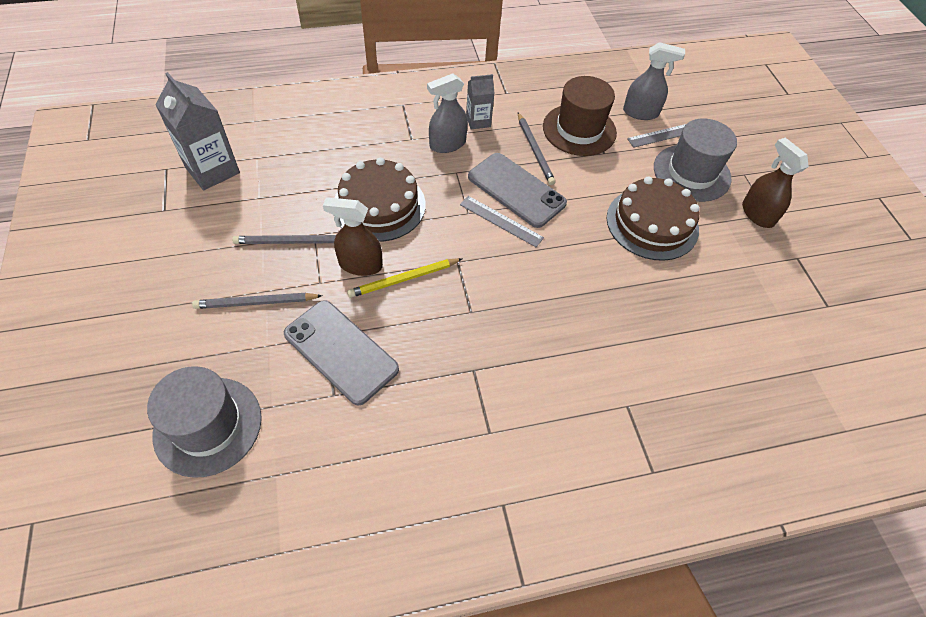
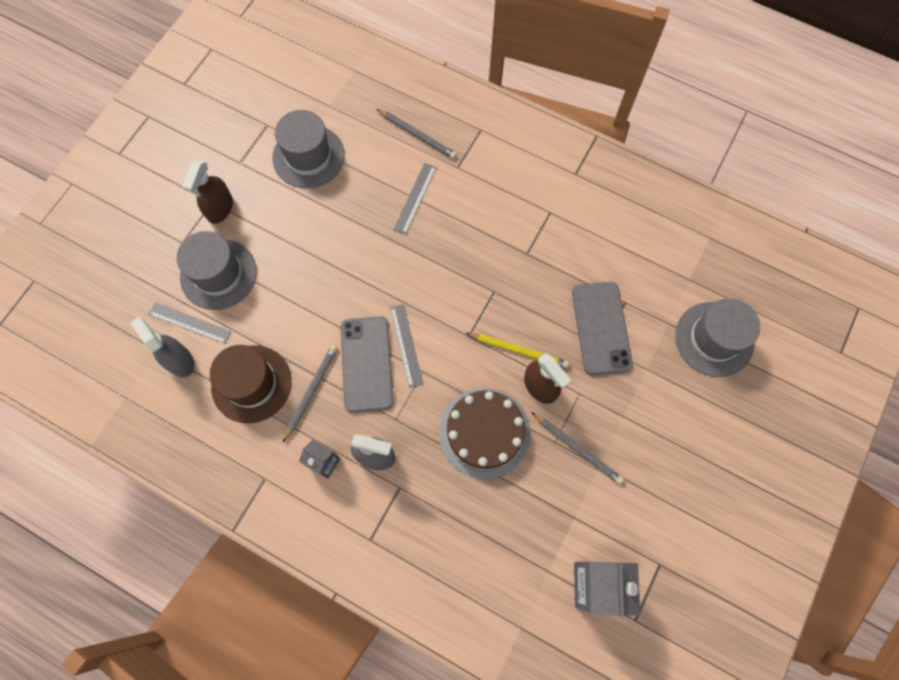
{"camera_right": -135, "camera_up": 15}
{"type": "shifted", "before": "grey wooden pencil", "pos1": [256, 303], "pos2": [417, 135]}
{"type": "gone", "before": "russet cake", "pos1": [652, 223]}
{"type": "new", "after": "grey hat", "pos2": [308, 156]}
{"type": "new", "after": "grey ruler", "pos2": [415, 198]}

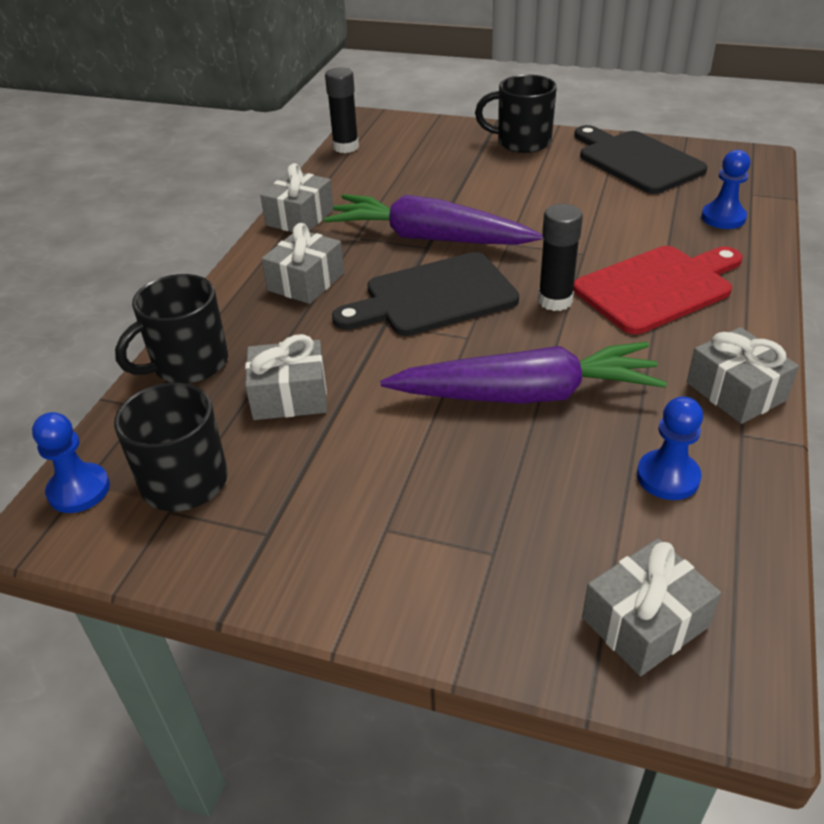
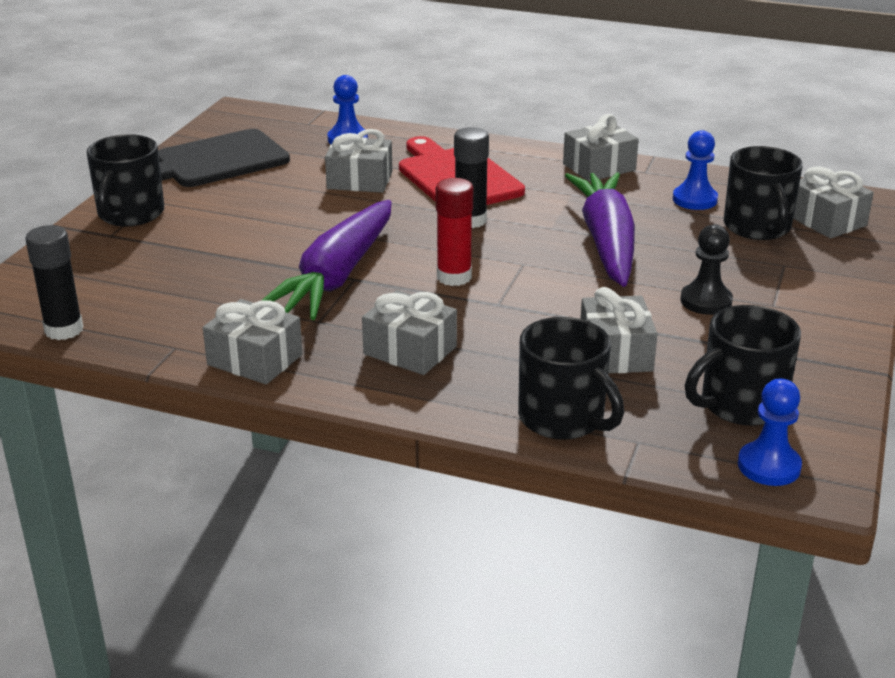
{"camera_right": -90, "camera_up": -10}
{"type": "swapped", "before": "ebony cutting board", "after": "scarlet glue stick", "pos1": [433, 297], "pos2": [454, 277]}
{"type": "new", "after": "grey gift", "pos2": [359, 180]}
{"type": "new", "after": "ebony pawn", "pos2": [706, 301]}
{"type": "new", "after": "ebony mug", "pos2": [757, 227]}

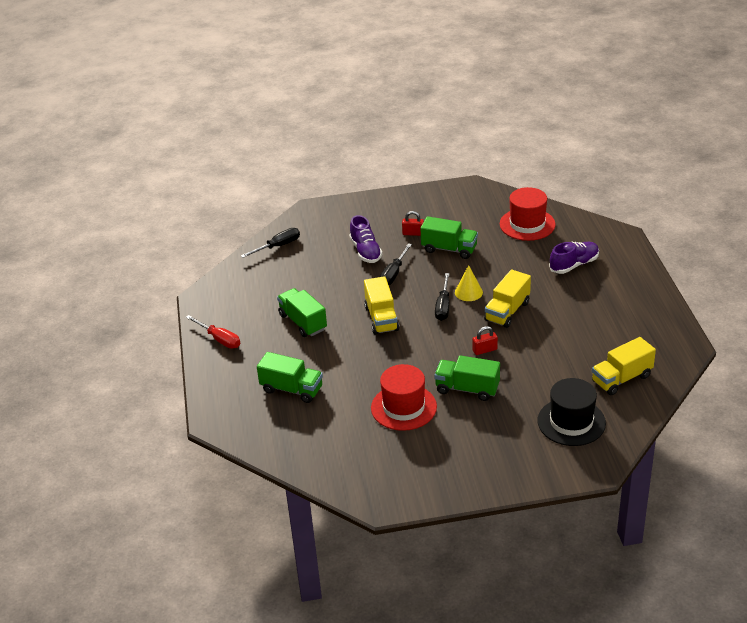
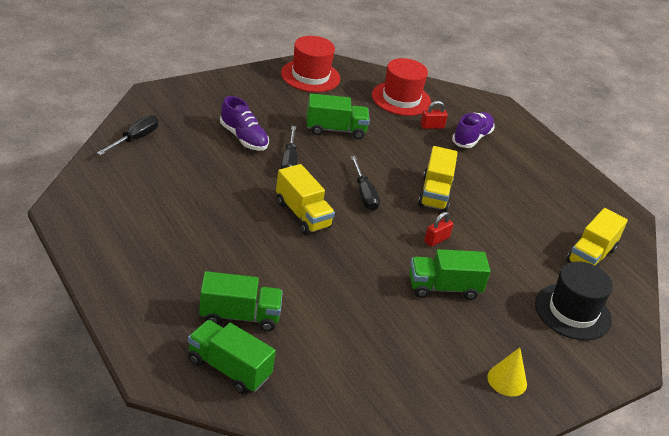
{"camera_right": -30, "camera_up": 0}
{"type": "gone", "before": "scarlet flat screwdriver", "pos1": [219, 339]}
{"type": "shifted", "before": "emerald truck", "pos1": [303, 322], "pos2": [229, 369]}
{"type": "shifted", "before": "scarlet hat", "pos1": [403, 407], "pos2": [310, 76]}
{"type": "shifted", "before": "scarlet padlock", "pos1": [413, 233], "pos2": [432, 126]}
{"type": "shifted", "before": "golden cone", "pos1": [468, 292], "pos2": [507, 380]}

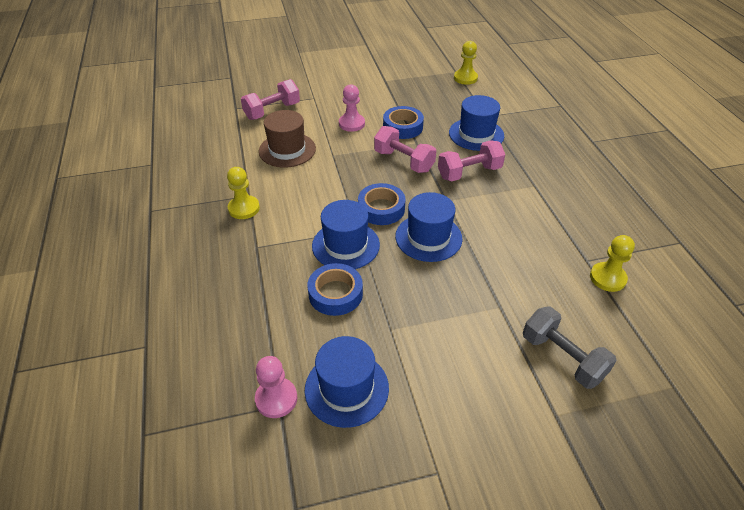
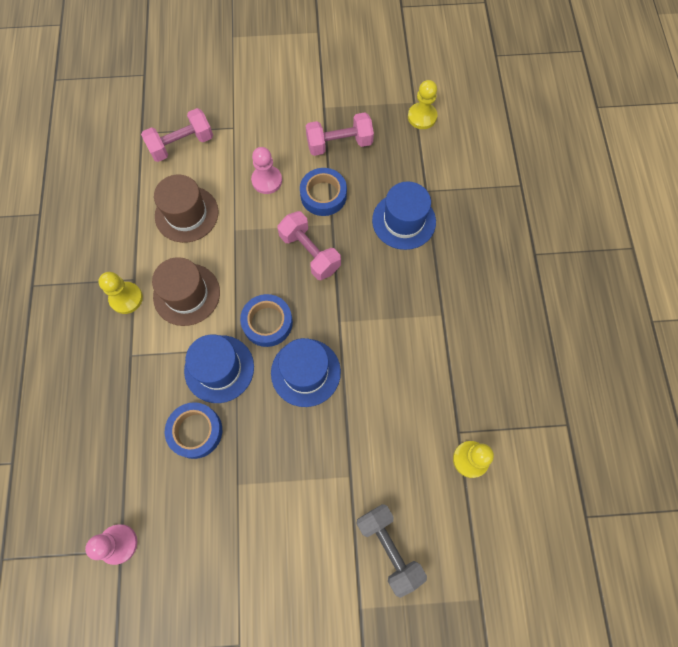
{"camera_right": 10, "camera_up": 25}
{"type": "gone", "before": "blue hat", "pos1": [346, 388]}
{"type": "shifted", "before": "pink hand weight", "pos1": [469, 172], "pos2": [339, 144]}
{"type": "new", "after": "russet hat", "pos2": [186, 294]}

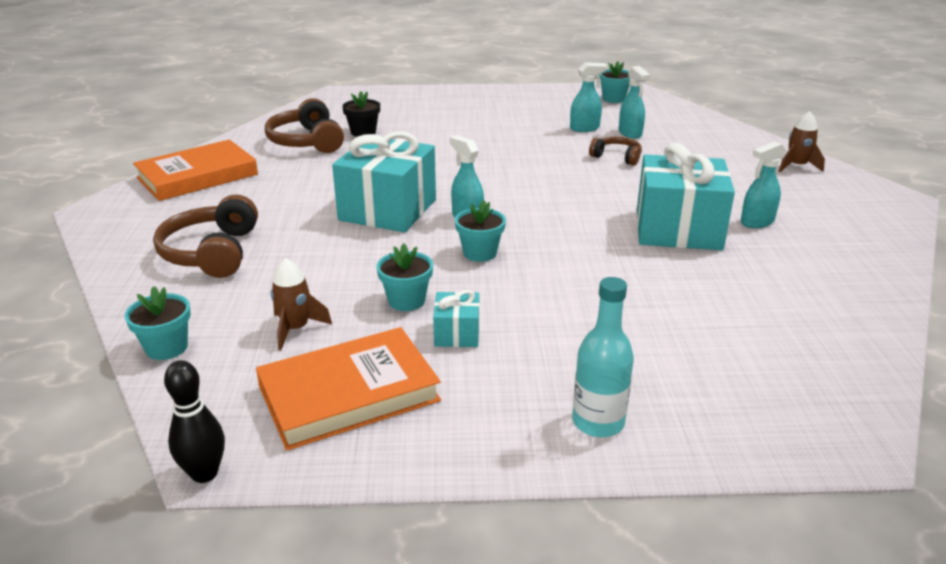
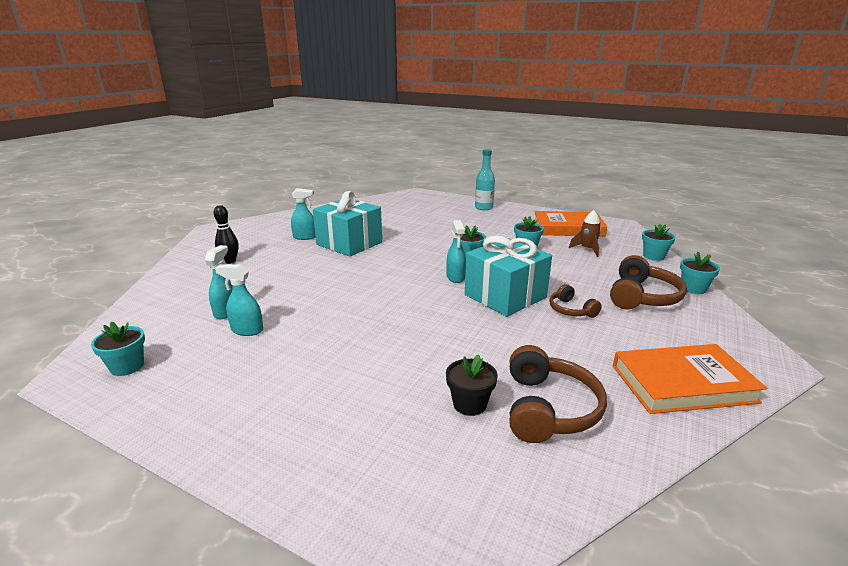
{"camera_right": -150, "camera_up": -5}
{"type": "shifted", "before": "ebony bowling pin", "pos1": [204, 473], "pos2": [230, 261]}
{"type": "gone", "before": "teal gift", "pos1": [457, 333]}
{"type": "shifted", "before": "russet headphones", "pos1": [617, 157], "pos2": [571, 310]}
{"type": "gone", "before": "russet toy rocket", "pos1": [796, 166]}
{"type": "new", "after": "teal potted plant", "pos2": [693, 288]}

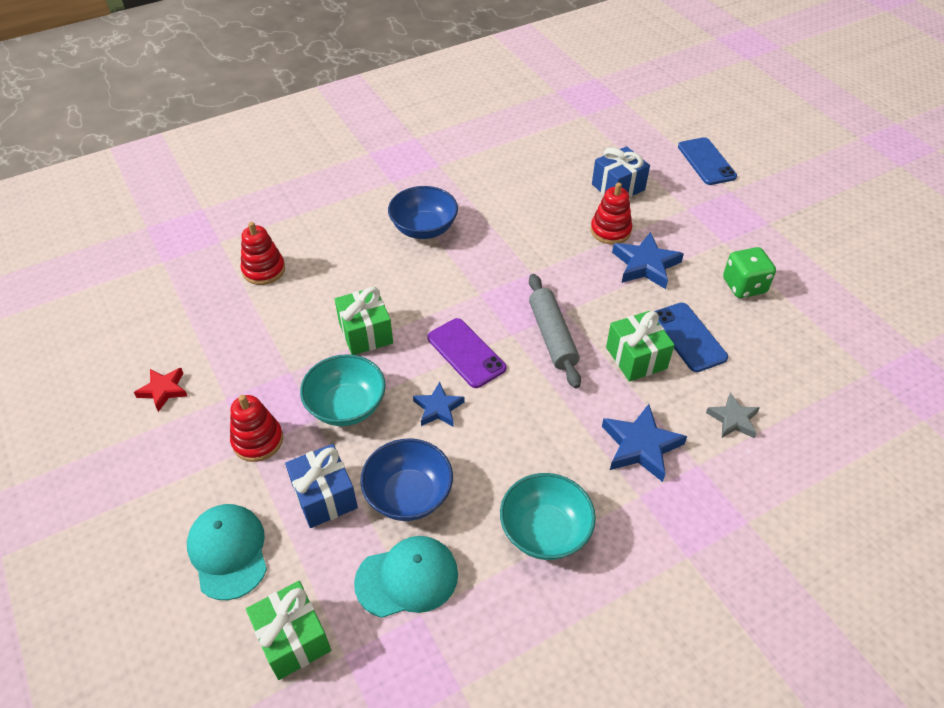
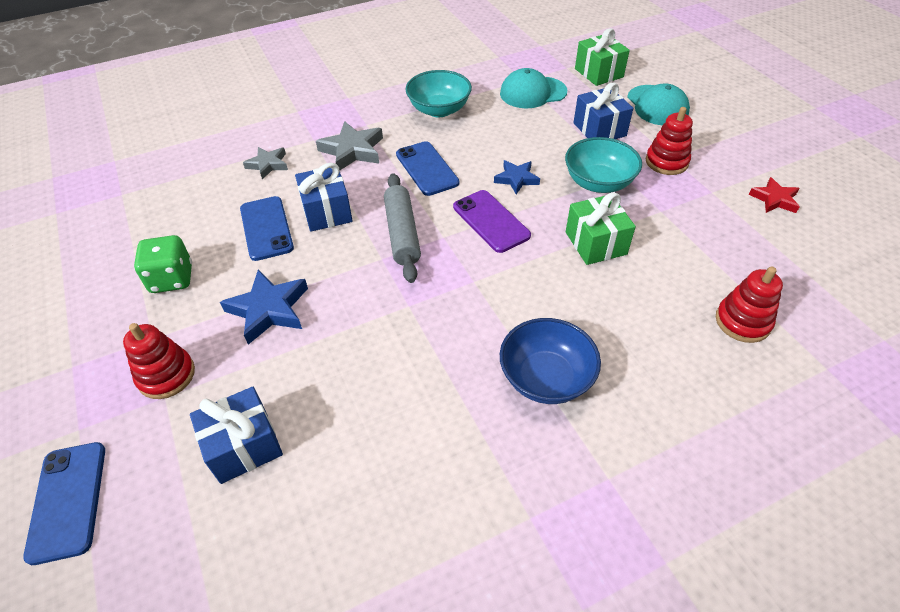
{"camera_right": -175, "camera_up": 0}
{"type": "gone", "before": "blue deep dish", "pos1": [408, 495]}
{"type": "shifted", "before": "scarlet stacking rings", "pos1": [610, 231], "pos2": [166, 375]}
{"type": "repainted", "before": "blue star shape", "after": "grey star shape", "pos1": [640, 446], "pos2": [352, 150]}
{"type": "repainted", "before": "emerald gift", "after": "blue gift", "pos1": [636, 358], "pos2": [327, 212]}
{"type": "new", "after": "blue smartphone", "pos2": [427, 168]}

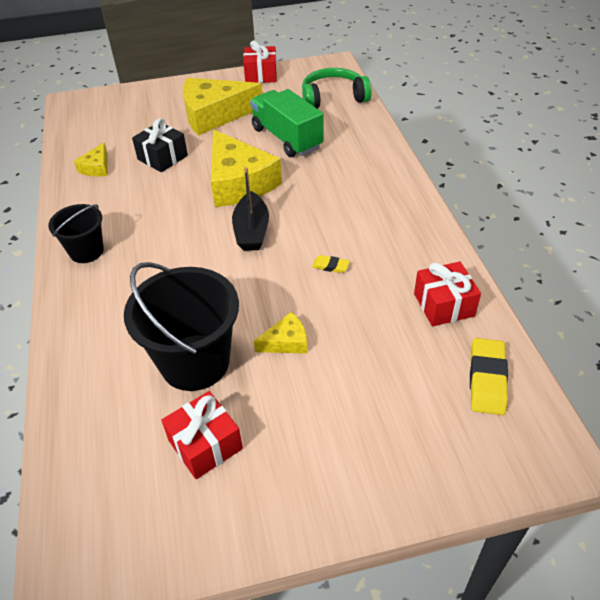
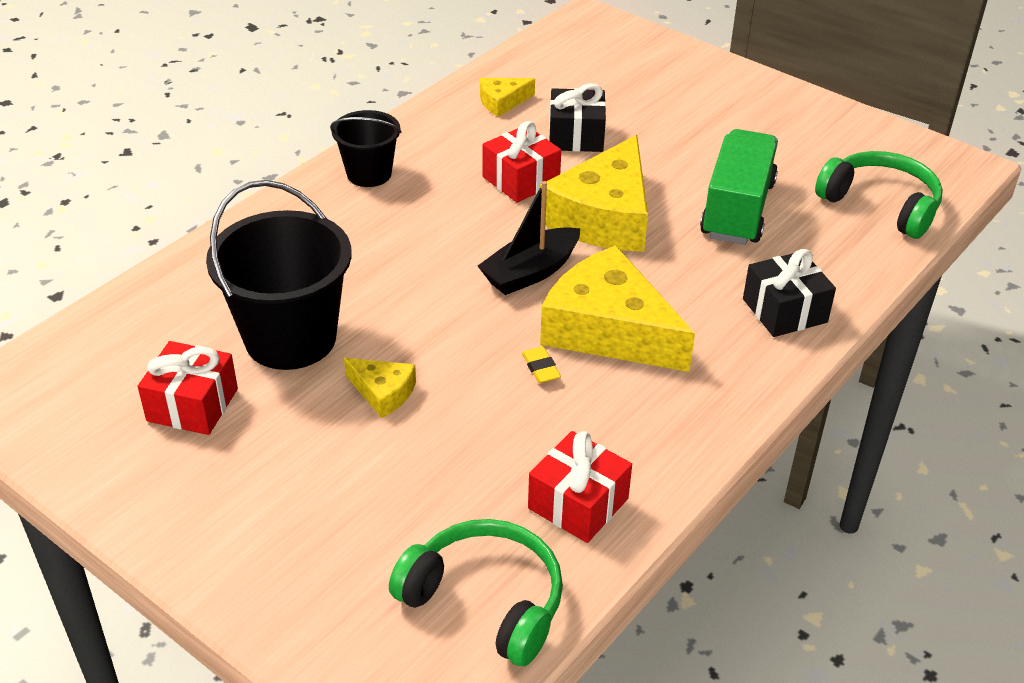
{"camera_right": 50, "camera_up": -5}
{"type": "shifted", "before": "golden piece of cheese", "pos1": [214, 115], "pos2": [608, 329]}
{"type": "shifted", "before": "scarlet gift", "pos1": [261, 75], "pos2": [521, 180]}
{"type": "swapped", "before": "golden gum eraser", "after": "emerald headphones", "pos1": [487, 379], "pos2": [485, 601]}
{"type": "new", "after": "ebony gift", "pos2": [784, 310]}

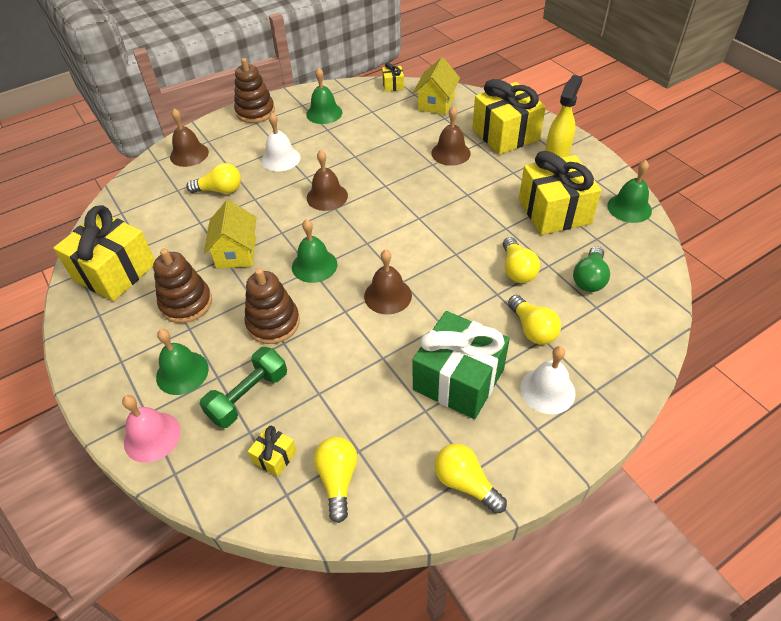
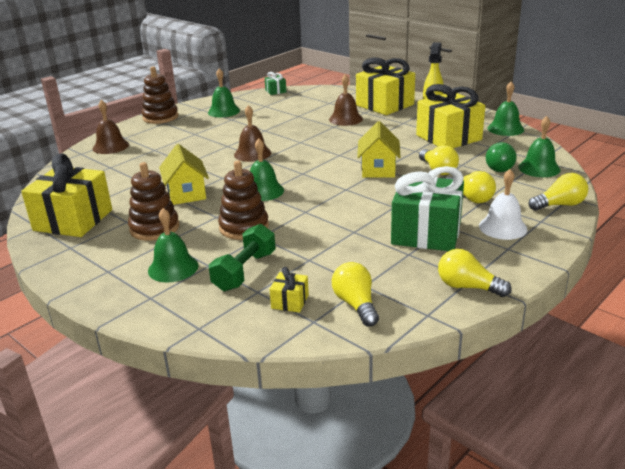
{"camera_right": -15, "camera_up": -20}
{"type": "gone", "before": "pink school bell", "pos1": [152, 436]}
{"type": "shifted", "before": "golden lightbulb", "pos1": [220, 190], "pos2": [559, 205]}
{"type": "gone", "before": "white school bell", "pos1": [281, 159]}
{"type": "gone", "before": "russet school bell", "pos1": [388, 295]}
{"type": "repainted", "before": "golden gift", "after": "emerald gift", "pos1": [393, 85], "pos2": [275, 91]}
{"type": "shifted", "before": "golden cottage", "pos1": [436, 103], "pos2": [378, 169]}
{"type": "new", "after": "emerald school bell", "pos2": [539, 168]}

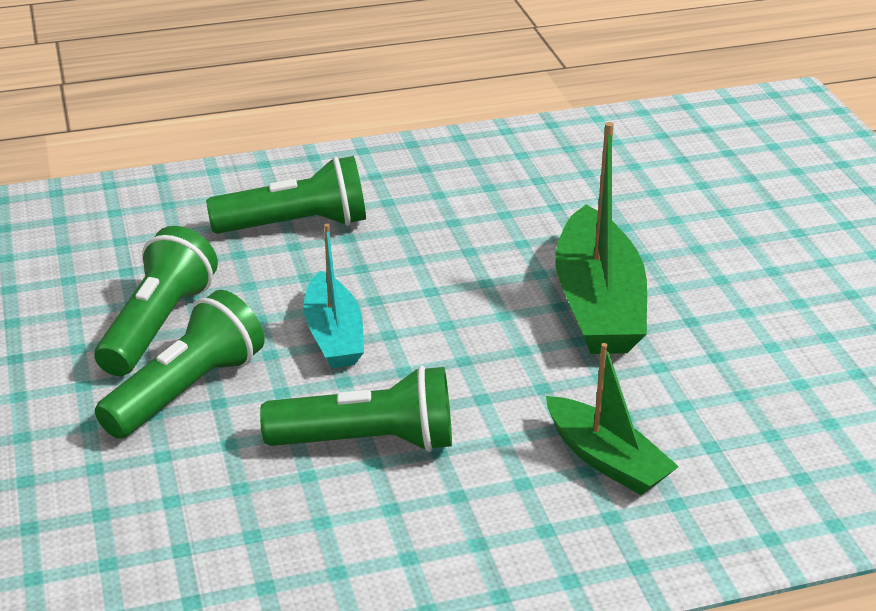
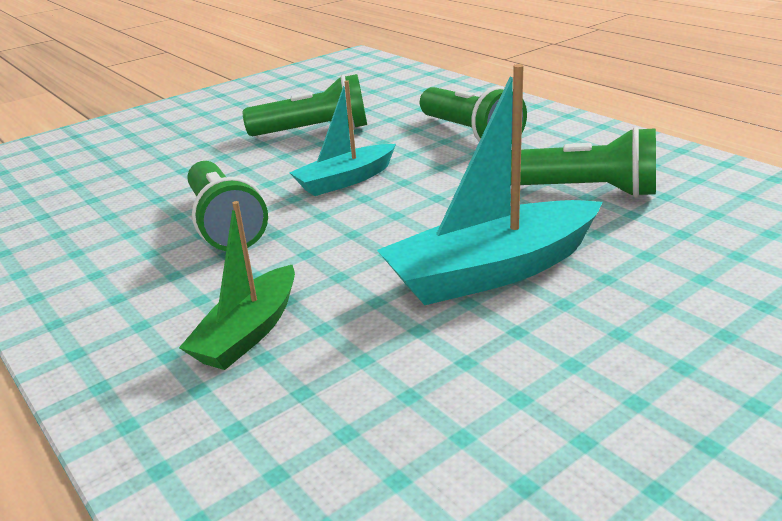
{"camera_right": 70, "camera_up": -5}
{"type": "shifted", "before": "emerald pocket torch", "pos1": [186, 390], "pos2": [584, 191]}
{"type": "repainted", "before": "emerald toy boat", "after": "teal toy boat", "pos1": [598, 304], "pos2": [492, 271]}

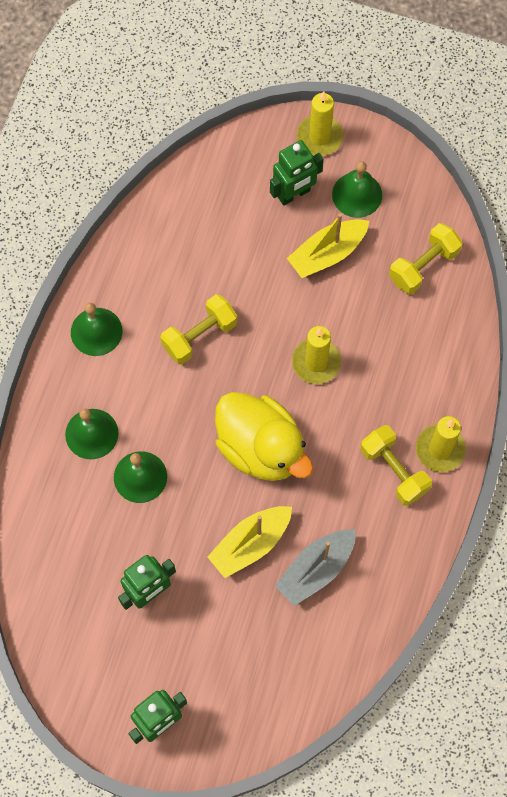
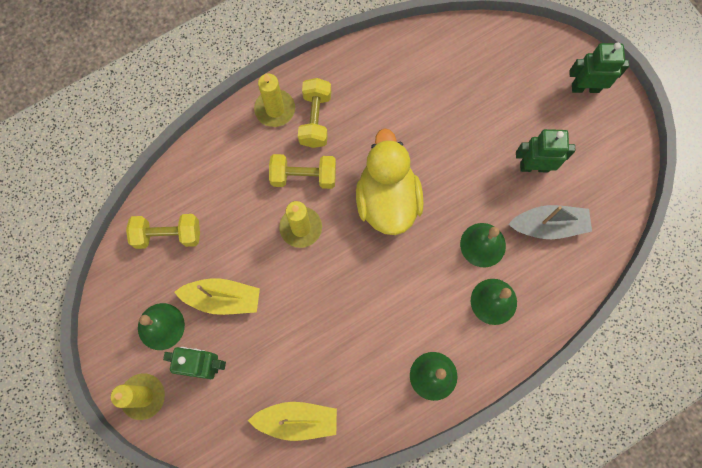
{"camera_right": -140, "camera_up": 5}
{"type": "shifted", "before": "golden hand weight", "pos1": [199, 336], "pos2": [304, 176]}
{"type": "shifted", "before": "golden toy boat", "pos1": [250, 544], "pos2": [297, 420]}
{"type": "shifted", "before": "grey toy boat", "pos1": [316, 569], "pos2": [548, 226]}

